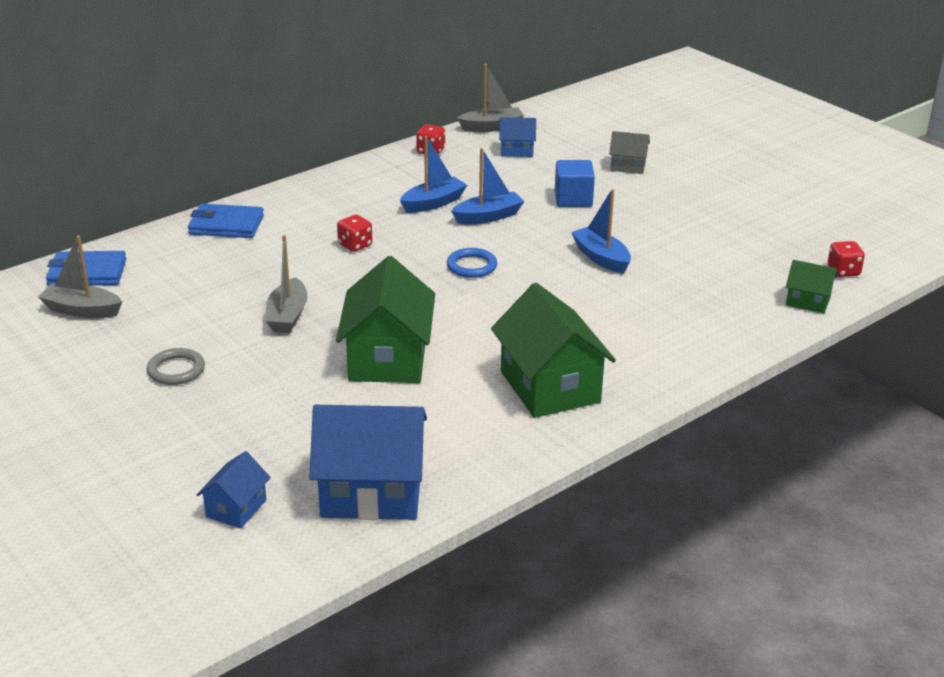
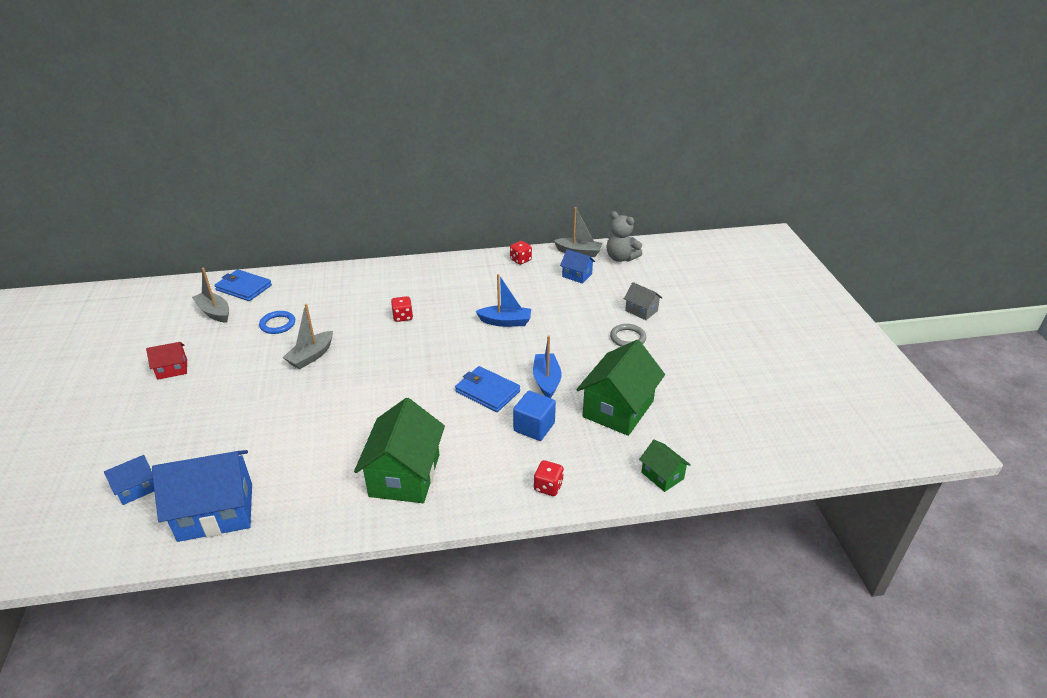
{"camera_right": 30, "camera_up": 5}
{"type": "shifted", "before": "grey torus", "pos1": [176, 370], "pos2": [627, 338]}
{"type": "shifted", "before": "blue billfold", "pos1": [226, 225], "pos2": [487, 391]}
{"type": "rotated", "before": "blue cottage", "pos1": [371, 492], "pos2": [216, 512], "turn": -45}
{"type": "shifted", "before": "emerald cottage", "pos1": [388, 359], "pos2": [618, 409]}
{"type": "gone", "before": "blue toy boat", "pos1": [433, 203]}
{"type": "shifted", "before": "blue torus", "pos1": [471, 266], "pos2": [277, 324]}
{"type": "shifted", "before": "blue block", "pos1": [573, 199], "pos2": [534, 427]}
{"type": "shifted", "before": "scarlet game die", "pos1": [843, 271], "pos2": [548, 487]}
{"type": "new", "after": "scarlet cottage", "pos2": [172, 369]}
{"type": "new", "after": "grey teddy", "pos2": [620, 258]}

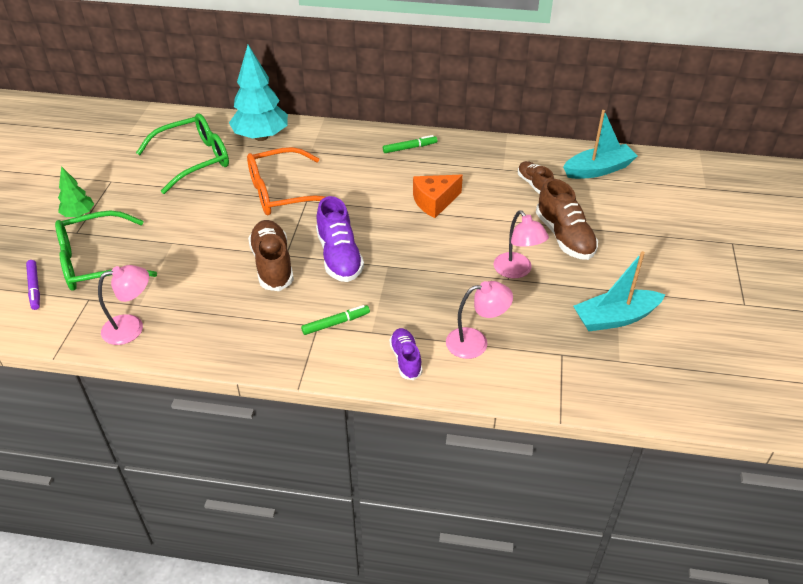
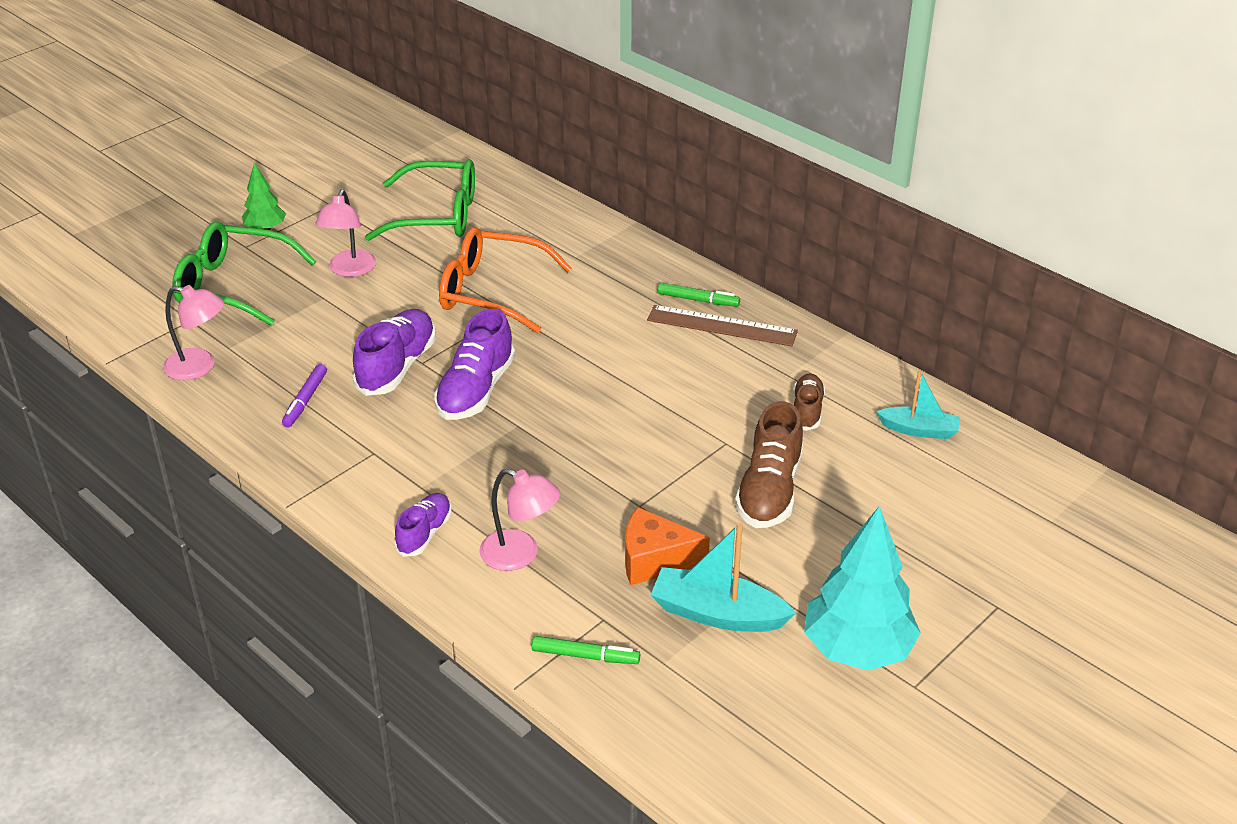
{"camera_right": 35, "camera_up": -5}
{"type": "shifted", "before": "royal purple marker", "pos1": [34, 288], "pos2": [305, 400]}
{"type": "shifted", "before": "teal toy tree", "pos1": [261, 137], "pos2": [857, 649]}
{"type": "repainted", "before": "russet shoe", "after": "royal purple shoe", "pos1": [272, 265], "pos2": [397, 367]}
{"type": "shifted", "before": "emerald marker", "pos1": [336, 323], "pos2": [585, 656]}
{"type": "shifted", "before": "orange piece of cheese", "pos1": [434, 202], "pos2": [655, 560]}
{"type": "shifted", "before": "pink lamp", "pos1": [517, 271], "pos2": [349, 270]}
{"type": "scaled", "before": "teal toy boat", "pos1": [598, 169], "pos2": [919, 430], "scale": 0.66}
{"type": "new", "after": "russet ruler", "pos2": [722, 326]}

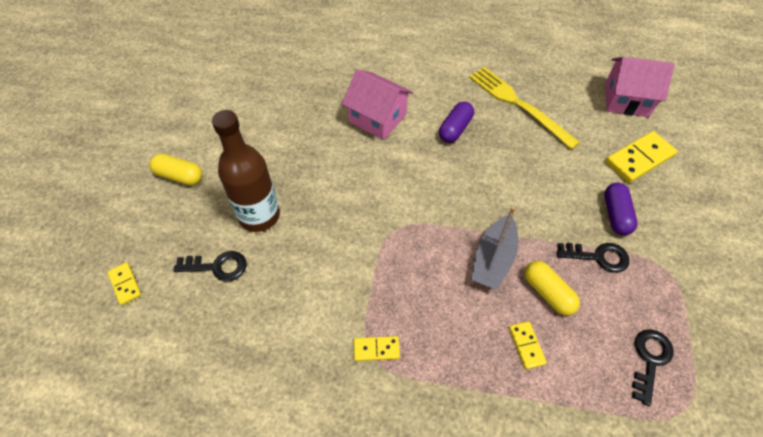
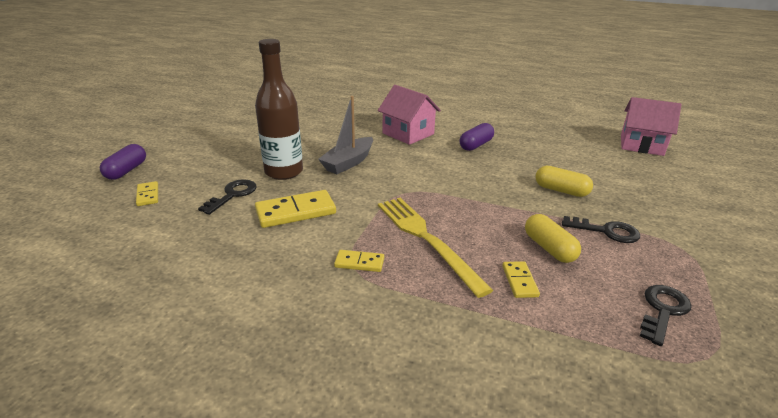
{"camera_right": 10, "camera_up": -25}
{"type": "shifted", "before": "golden pill shape", "pos1": [179, 176], "pos2": [561, 190]}
{"type": "rotated", "before": "ebony door key", "pos1": [217, 267], "pos2": [232, 195], "turn": -75}
{"type": "shifted", "before": "golden fork", "pos1": [518, 104], "pos2": [426, 239]}
{"type": "shifted", "before": "grey toy boat", "pos1": [493, 259], "pos2": [348, 162]}
{"type": "shifted", "before": "royal purple pill shape", "pos1": [615, 215], "pos2": [126, 171]}
{"type": "shifted", "before": "golden domino", "pos1": [639, 159], "pos2": [295, 212]}

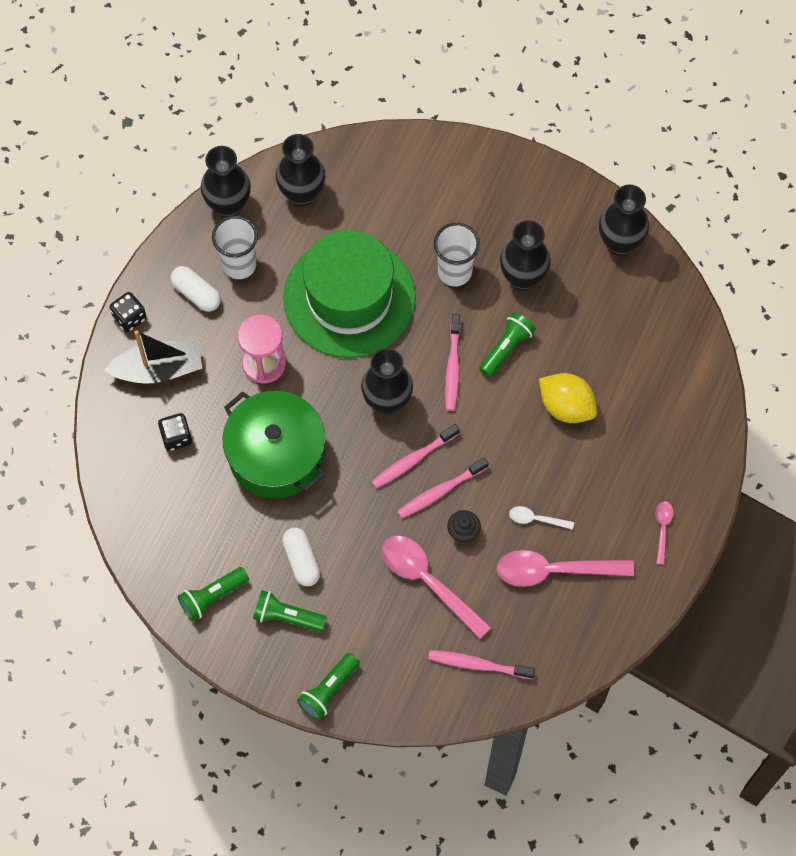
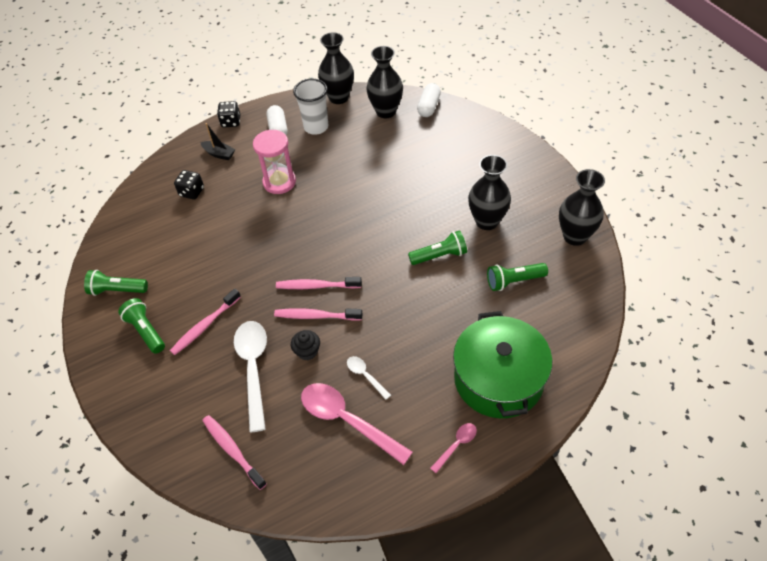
{"camera_right": 40, "camera_up": -15}
{"type": "scaled", "before": "ebony toy boat", "pos1": [159, 369], "pos2": [219, 154], "scale": 0.55}
{"type": "shifted", "before": "emerald pot", "pos1": [276, 454], "pos2": [498, 379]}
{"type": "shifted", "before": "white pill shape", "pos1": [301, 560], "pos2": [429, 106]}
{"type": "gone", "before": "emerald hat", "pos1": [349, 297]}
{"type": "shifted", "before": "emerald pocket torch", "pos1": [329, 690], "pos2": [514, 281]}
{"type": "gone", "before": "ebony tall vase", "pos1": [387, 402]}
{"type": "repainted", "before": "pink teaspoon", "after": "white teaspoon", "pos1": [428, 581], "pos2": [253, 368]}
{"type": "gone", "before": "white beaker", "pos1": [455, 272]}
{"type": "shifted", "before": "pink tooth brush", "pos1": [453, 366], "pos2": [205, 325]}
{"type": "gone", "before": "golden toy lemon", "pos1": [566, 406]}

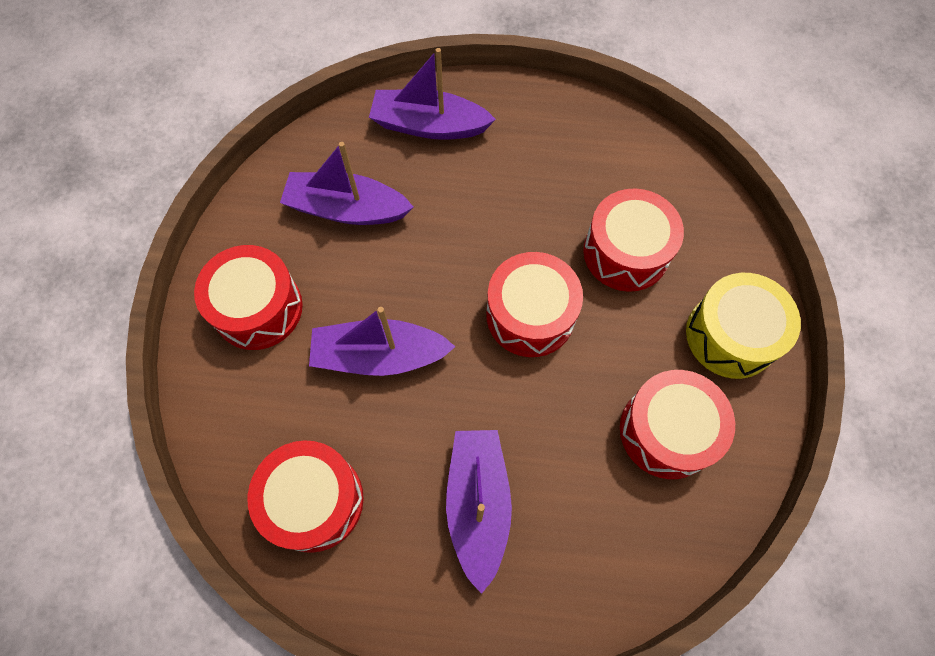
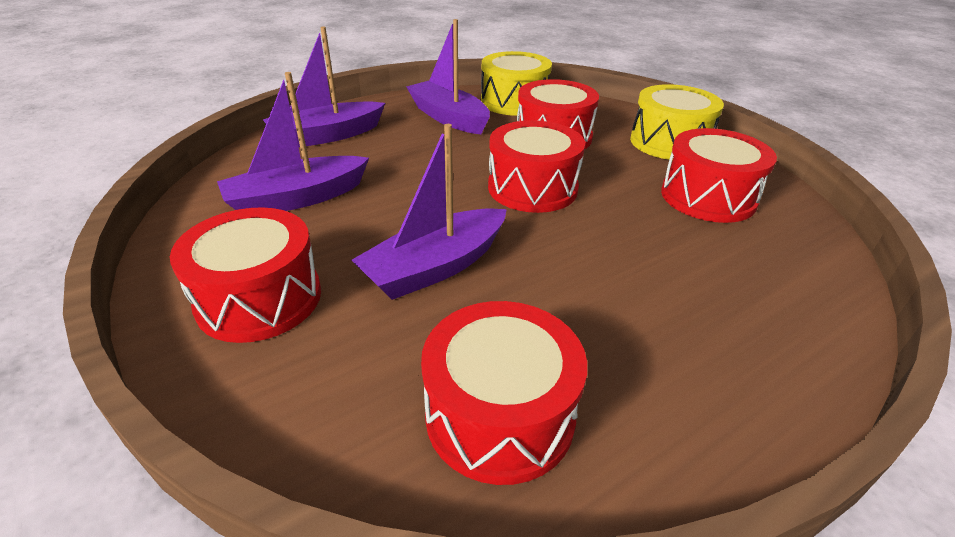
{"camera_right": -40, "camera_up": -30}
{"type": "shifted", "before": "royal purple toy boat", "pos1": [478, 504], "pos2": [448, 118]}
{"type": "new", "after": "golden drum", "pos2": [514, 102]}

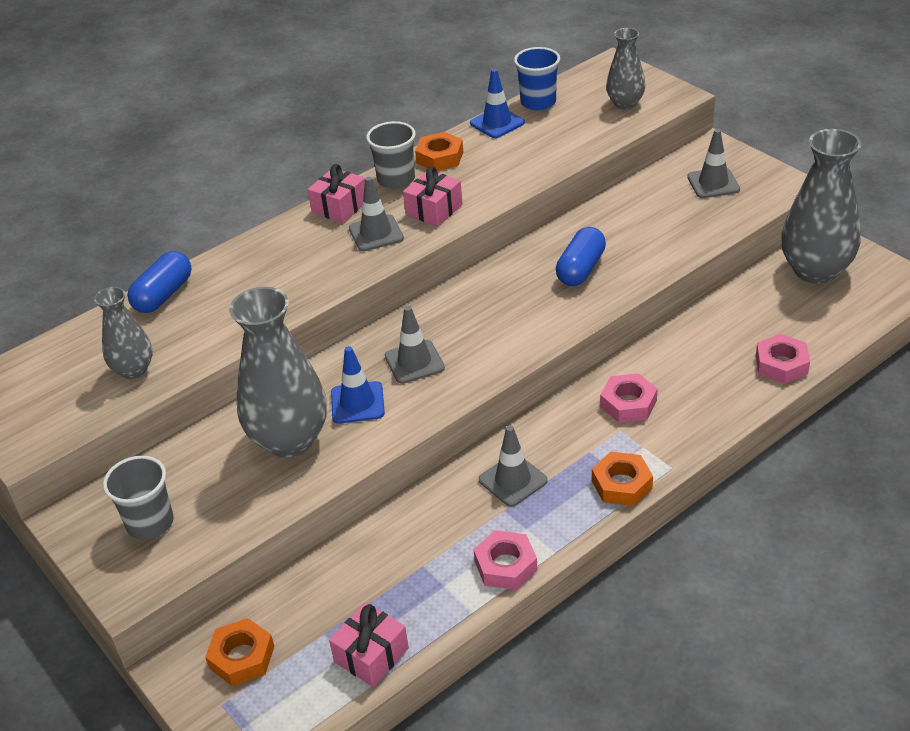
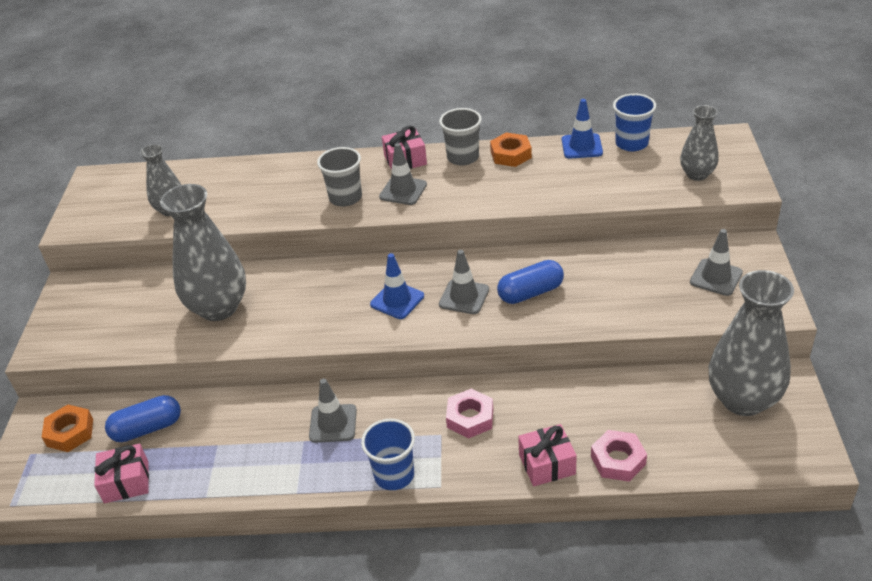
{"camera_right": 40, "camera_up": 0}
{"type": "shifted", "before": "grey beaker", "pos1": [150, 523], "pos2": [345, 198]}
{"type": "shifted", "before": "blue pill shape", "pos1": [163, 295], "pos2": [147, 428]}
{"type": "shifted", "before": "blue safety cone", "pos1": [357, 403], "pos2": [397, 300]}
{"type": "shifted", "before": "grey safety cone", "pos1": [414, 362], "pos2": [464, 297]}
{"type": "shifted", "before": "pink gift", "pos1": [434, 210], "pos2": [547, 464]}
{"type": "gone", "before": "pink hex nut", "pos1": [505, 565]}
{"type": "swapped", "before": "orange hex nut", "after": "blue beaker", "pos1": [621, 484], "pos2": [394, 475]}

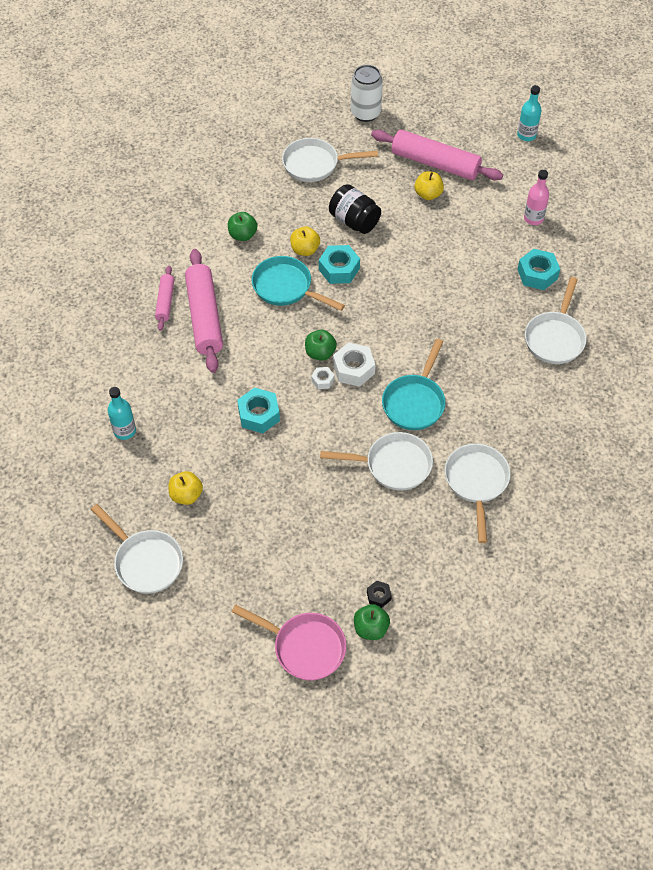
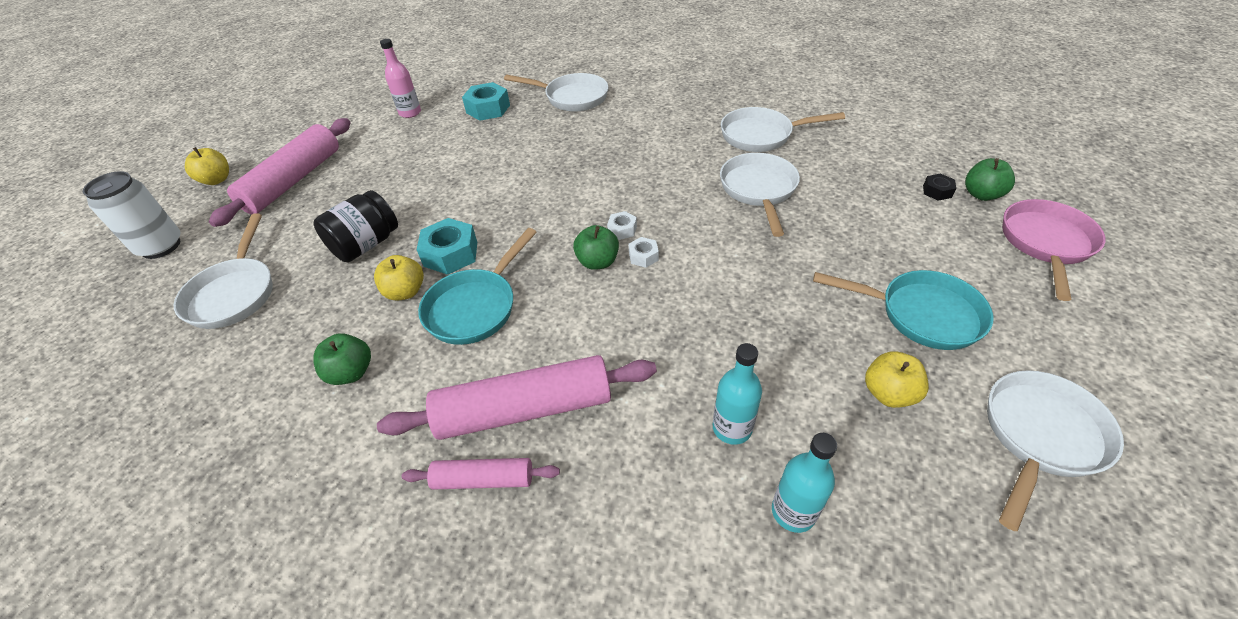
{"camera_right": -90, "camera_up": -10}
{"type": "gone", "before": "teal hex nut", "pos1": [259, 415]}
{"type": "scaled", "before": "white hex nut", "pos1": [353, 369], "pos2": [622, 229], "scale": 0.53}
{"type": "shifted", "before": "teal frying pan", "pos1": [415, 402], "pos2": [921, 314]}
{"type": "shifted", "before": "golden apple", "pos1": [428, 194], "pos2": [217, 180]}
{"type": "shifted", "before": "teal bottle", "pos1": [526, 135], "pos2": [732, 428]}

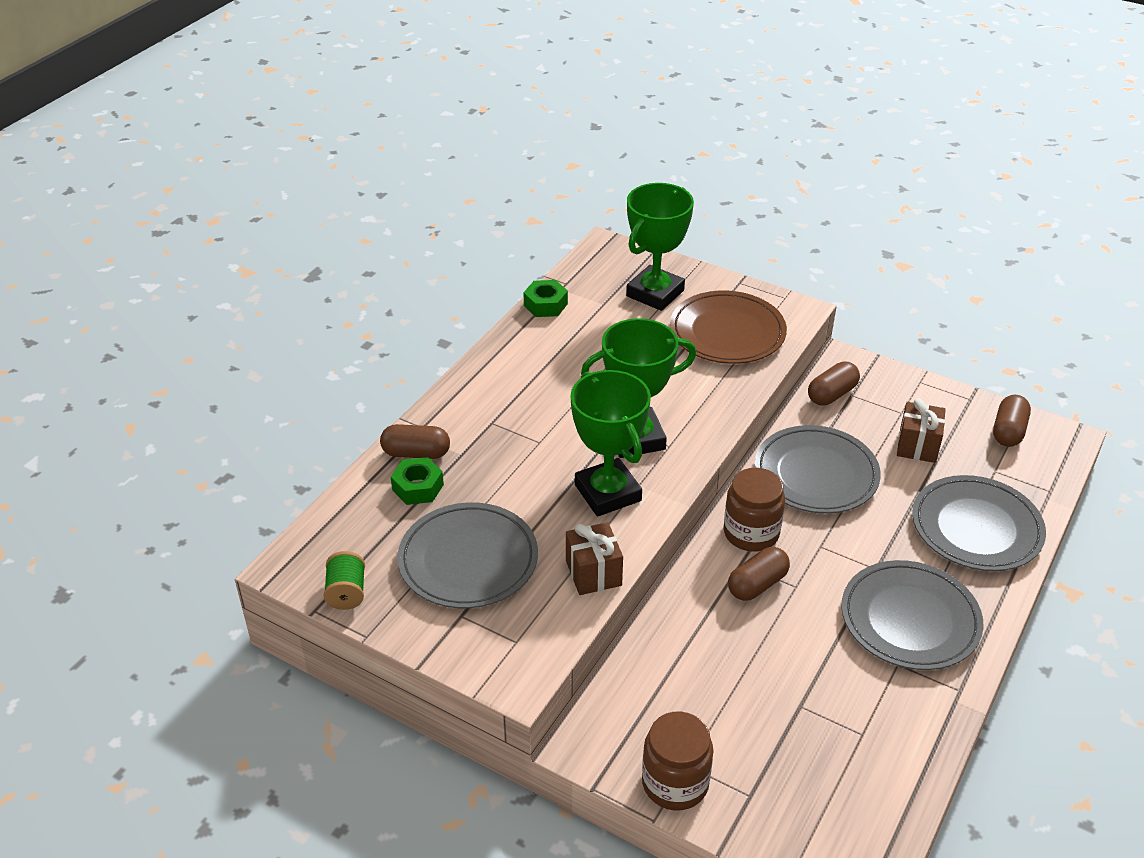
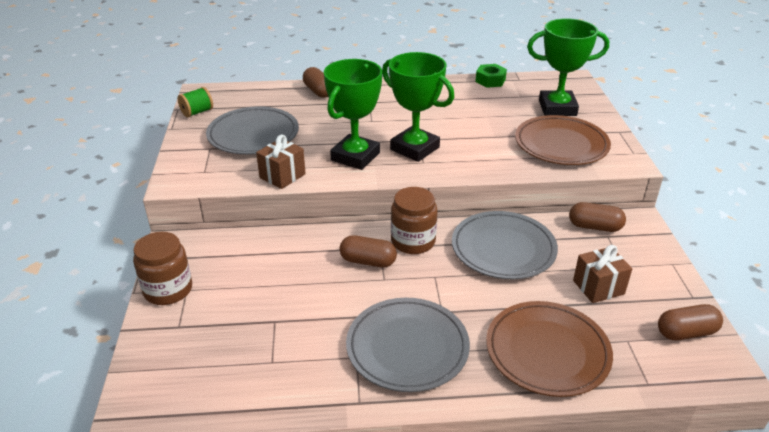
{"camera_right": 55, "camera_up": -5}
{"type": "gone", "before": "emerald hex nut", "pos1": [418, 487]}
{"type": "repainted", "before": "grey plate", "after": "russet plate", "pos1": [976, 528], "pos2": [547, 351]}

